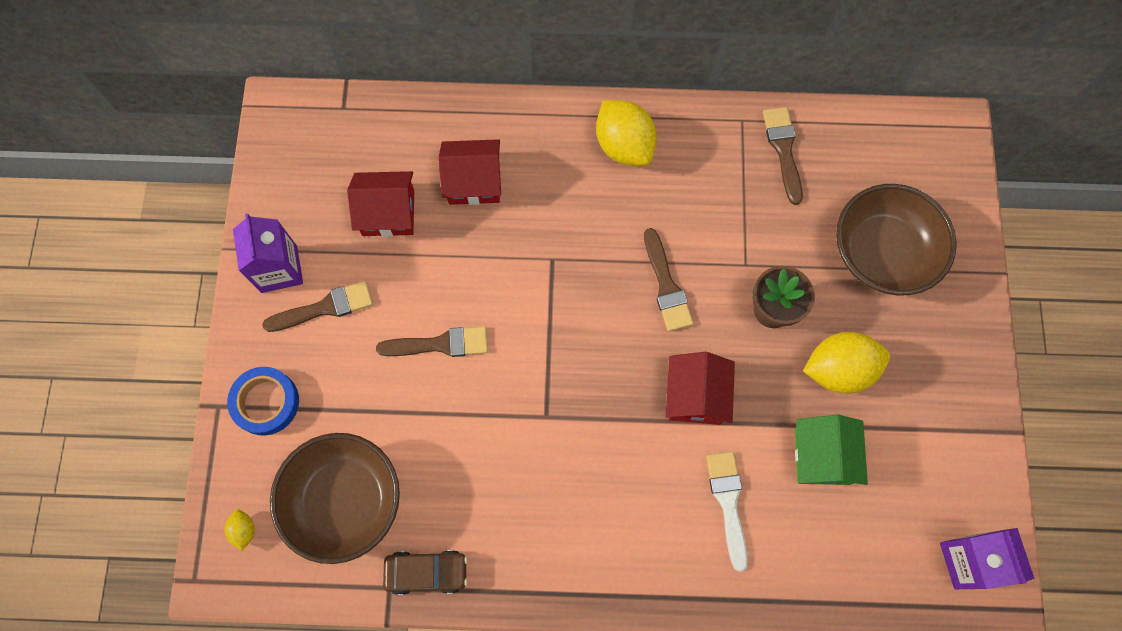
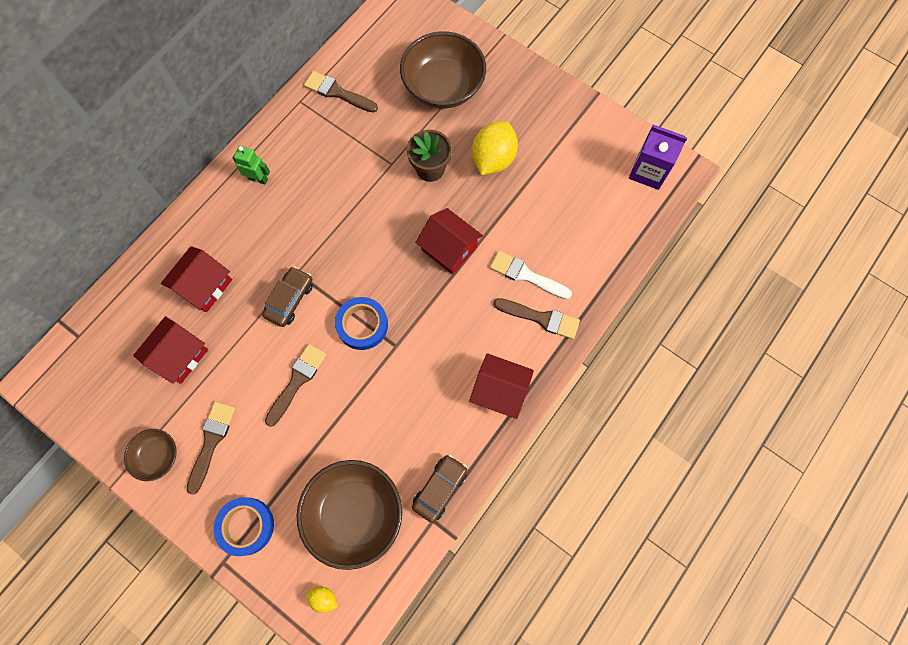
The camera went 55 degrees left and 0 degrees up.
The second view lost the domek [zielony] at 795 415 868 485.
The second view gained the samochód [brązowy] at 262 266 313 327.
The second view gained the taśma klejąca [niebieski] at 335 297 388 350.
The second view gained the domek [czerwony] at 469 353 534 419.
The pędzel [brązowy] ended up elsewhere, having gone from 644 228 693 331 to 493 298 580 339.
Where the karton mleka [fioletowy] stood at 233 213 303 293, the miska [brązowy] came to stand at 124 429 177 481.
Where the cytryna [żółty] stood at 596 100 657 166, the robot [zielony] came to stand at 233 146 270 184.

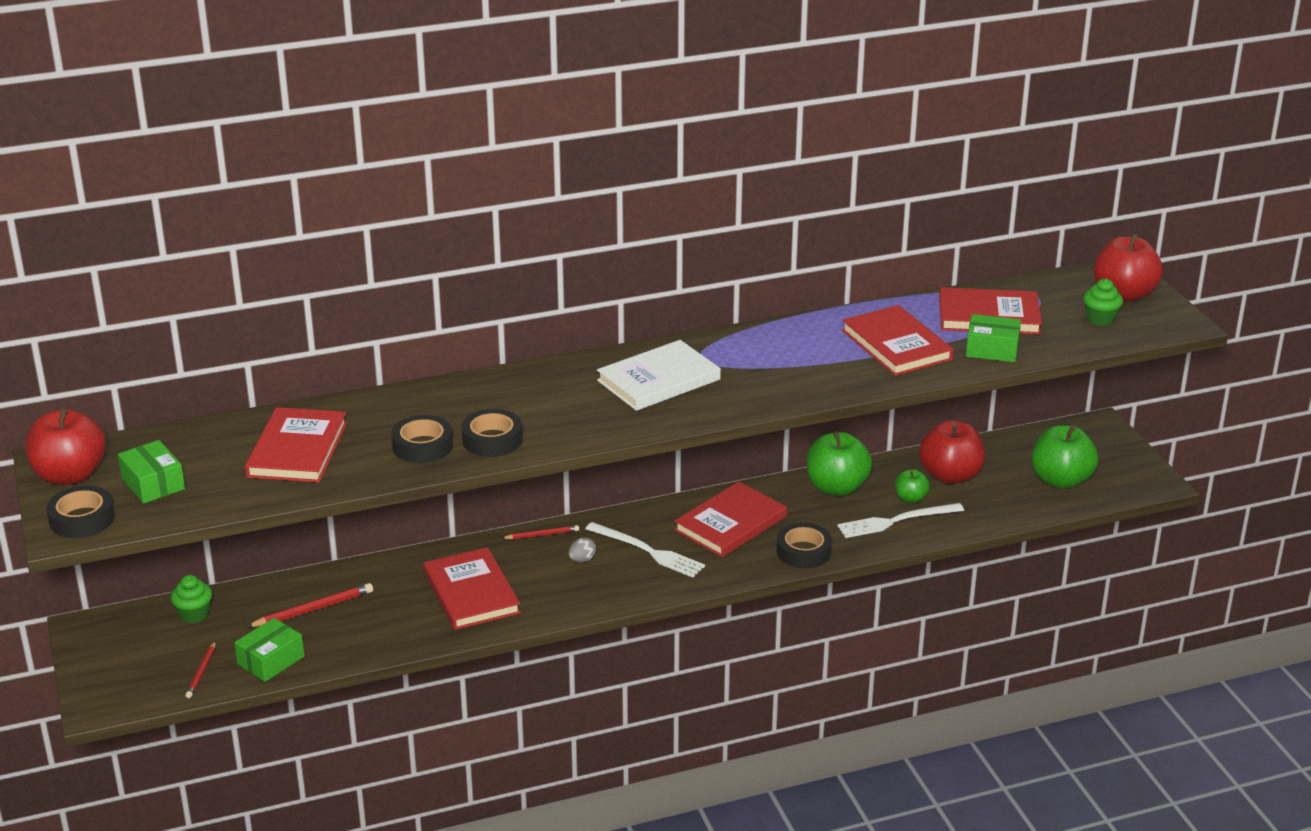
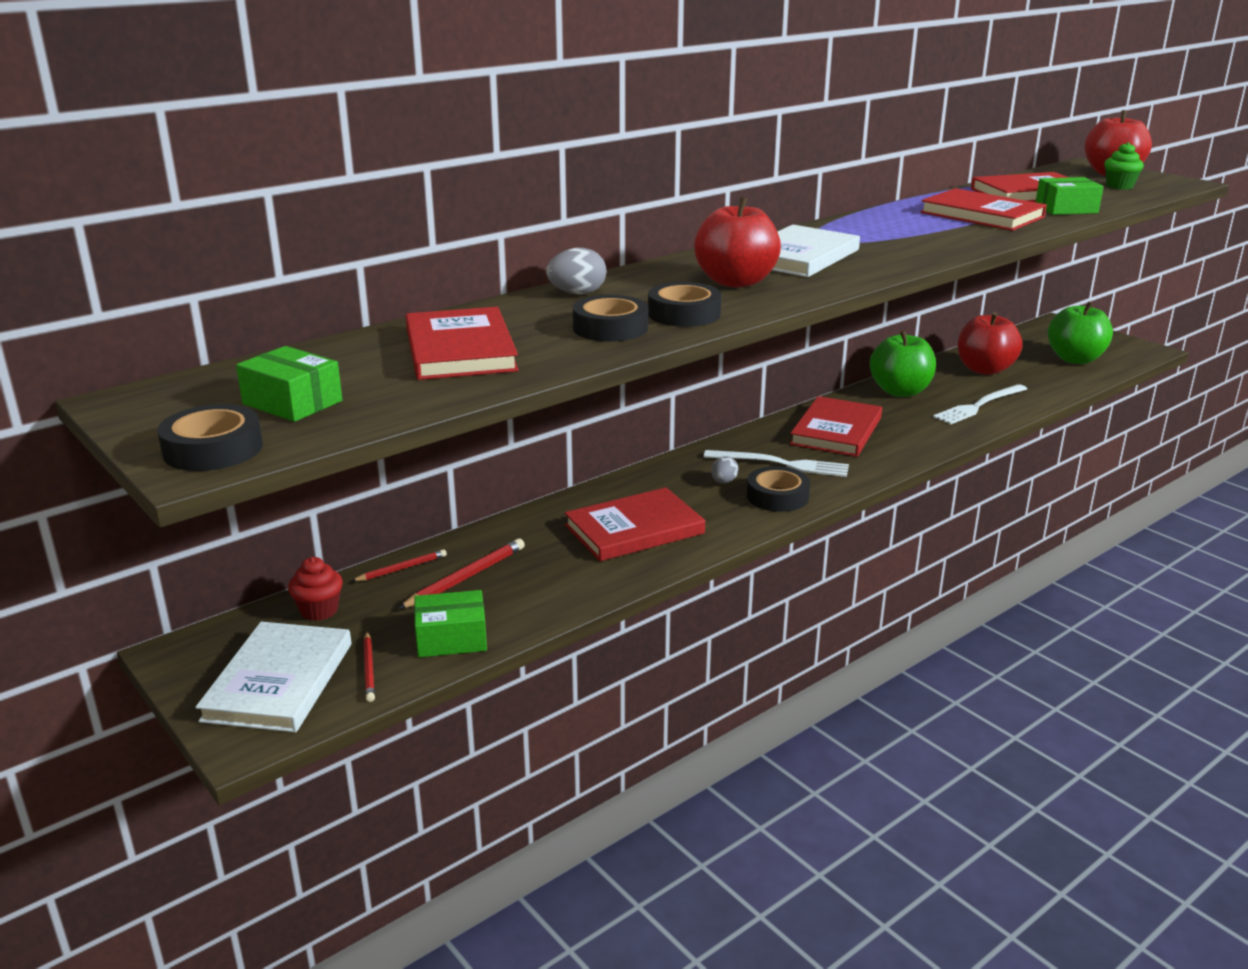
The camera went 20 degrees left and 5 degrees down.
The second view lost the jabłko [zielony] at 895 469 930 503.
The second view gained the książka [biały] at 195 622 351 733.
The second view gained the jajko [szary] at 546 248 606 294.
The jabłko [czerwony] ended up elsewhere, having gone from 25 409 106 485 to 694 197 781 288.
The ołówek [czerwony] ended up elsewhere, having gone from 502 525 579 540 to 352 549 447 581.
The taśma klejąca [czarny] ended up elsewhere, having gone from 777 523 832 568 to 747 466 810 512.
What was the muffinka [zielony] at 171 575 212 623 turned into the muffinka [czerwony] at 288 557 343 621.
The pudełko [zielony] at 234 618 304 682 ended up facing another way, 60 degrees clockwise from before.
The książka [czerwony] at 424 547 521 630 ended up facing another way, 75 degrees counterclockwise from before.

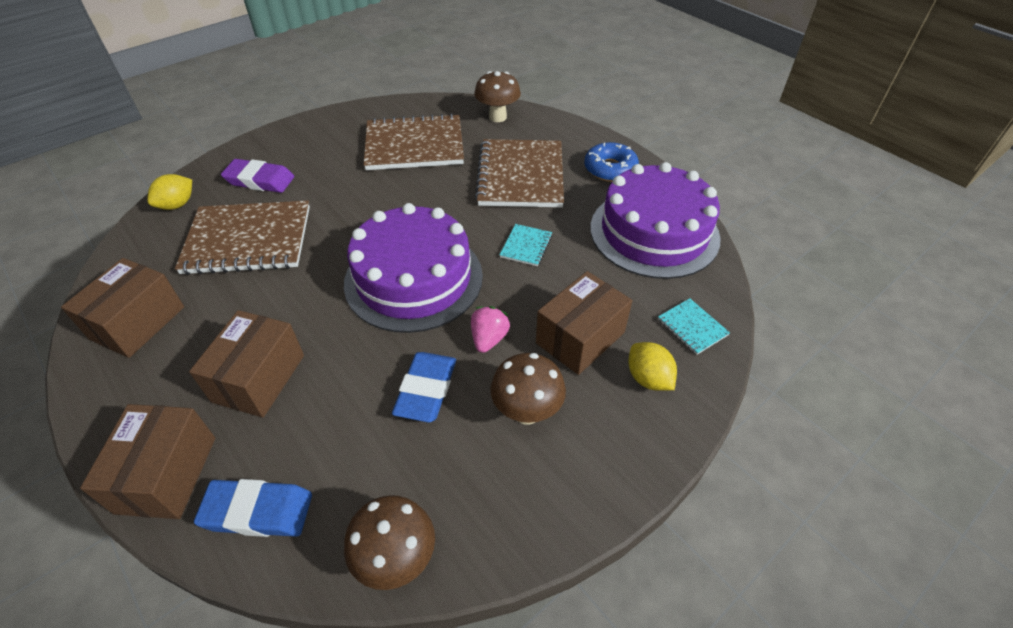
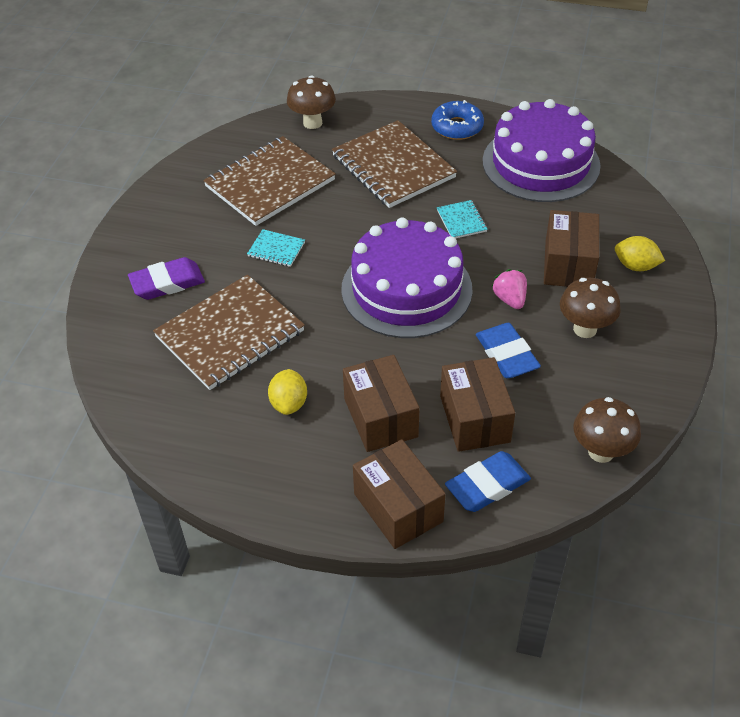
The camera went 35 degrees left and 0 degrees up.
The pudełko [brązowy] ended up elsewhere, having gone from 61 258 184 358 to 440 357 515 452.
The cytryna [żółty] ended up elsewhere, having gone from 147 174 192 210 to 268 369 307 415.
The zeszyt [turkusowy] ended up elsewhere, having gone from 658 298 730 355 to 247 229 305 267.

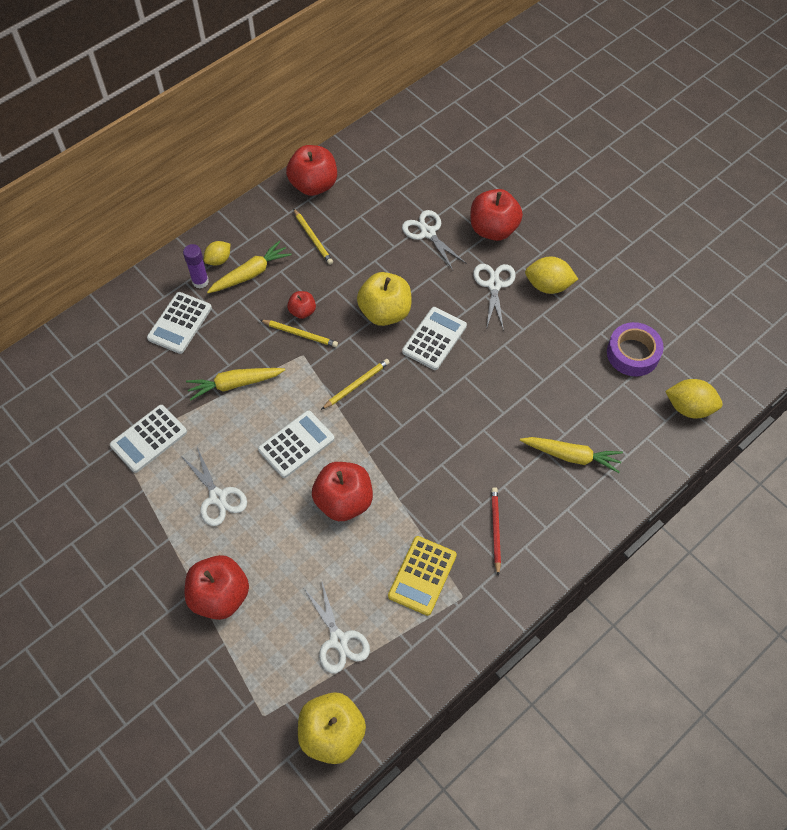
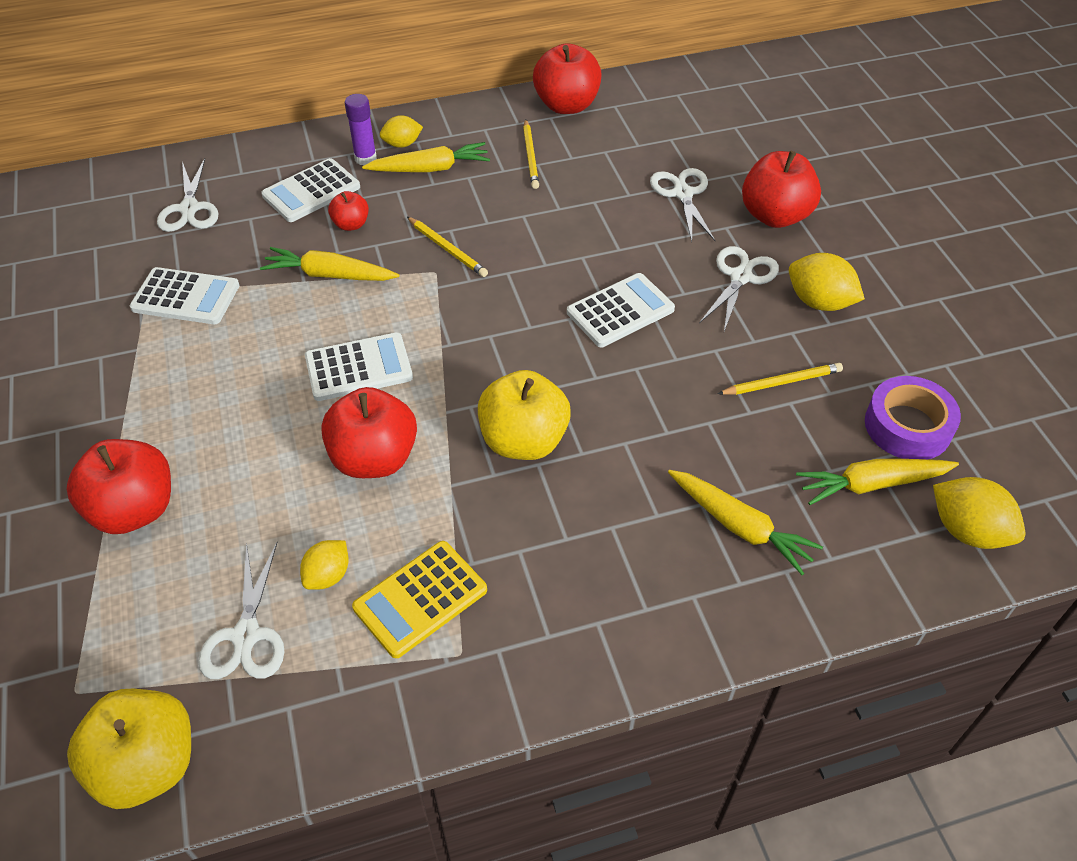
The camera went 25 degrees right and 10 degrees down.
The second view lost the ołówek [czerwony] at 491 487 501 576.
The second view gained the cytryna [żółty] at 300 540 349 590.
The second view gained the marchewka [żółty] at 796 459 959 505.
The nożyczki [biały] ended up elsewhere, having gone from 181 447 247 526 to 157 158 219 232.
The jabłko [czerwony] ended up elsewhere, having gone from 287 291 316 319 to 328 191 369 231.
The ołówek [żółty] ended up elsewhere, having gone from 321 359 390 410 to 717 363 843 395.
The jabłko [żółty] ended up elsewhere, having gone from 357 272 411 326 to 478 370 571 460.
The kalkulator [biały] at 110 405 187 473 ended up facing another way, 150 degrees counterclockwise from before.

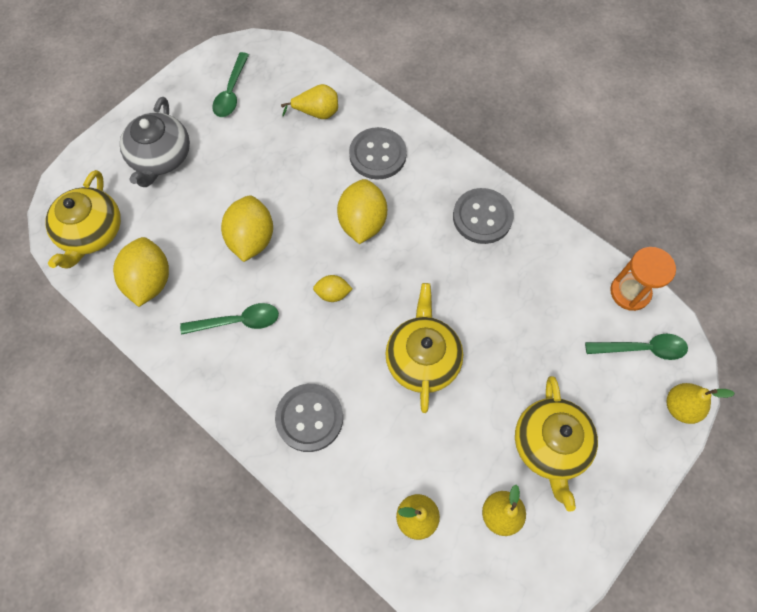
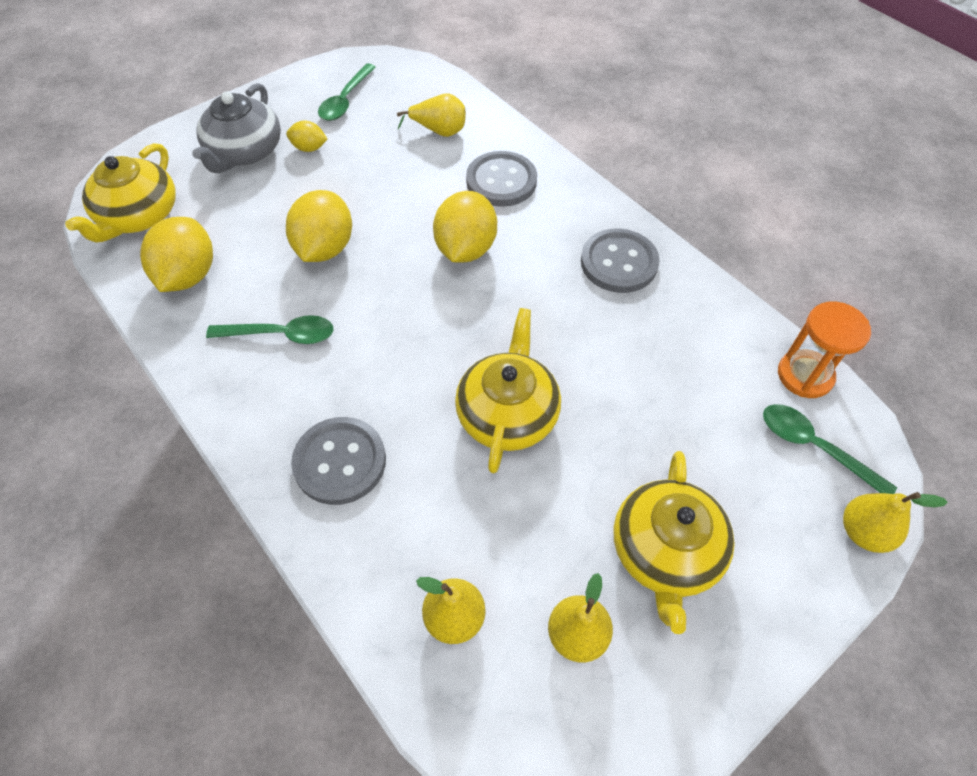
The camera went 10 degrees right and 10 degrees down.
The cytryna [żółty] ended up elsewhere, having gone from 313 275 352 302 to 286 121 328 152.
The łyżka [zielony] at 585 334 688 360 ended up facing another way, 150 degrees counterclockwise from before.

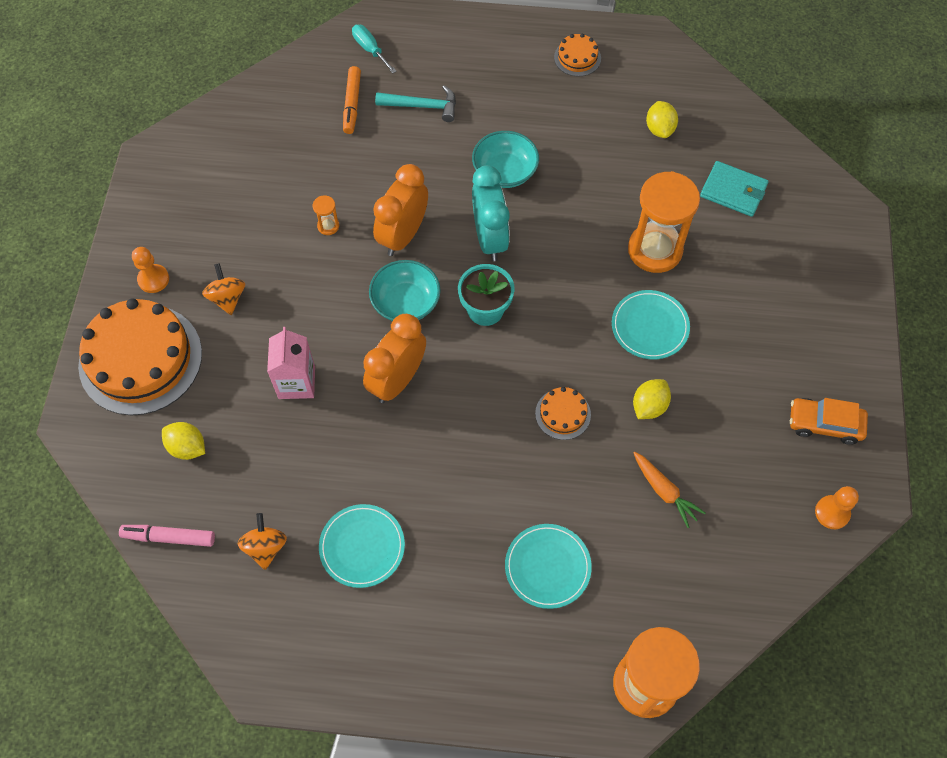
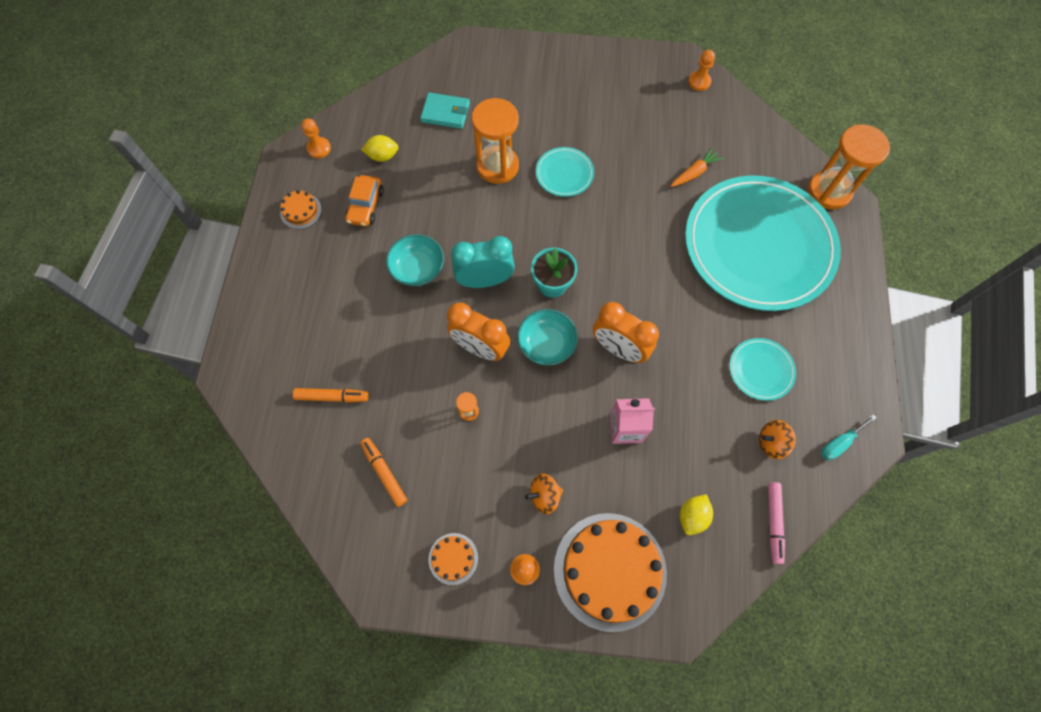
The camera went 90 degrees left and 5 degrees up.
The second view lost the młotek [turkusowy] at 375 85 456 122.
The second view lost the cytryna [żółty] at 633 379 671 419.
The second view gained the pionek [pomarańczowy] at 302 119 331 158.
The second view gained the flamaster [pomarańczowy] at 360 438 407 507.
The śrubokręt [turkusowy] ended up elsewhere, having gone from 352 25 397 74 to 821 414 876 460.
The tort [pomarańczowy] ended up elsewhere, having gone from 535 387 591 440 to 429 533 478 585.
The samochód [pomarańczowy] ended up elsewhere, having gone from 790 398 868 445 to 345 175 384 227.
The portfel [turkusowy] at 700 161 769 217 ended up facing another way, 75 degrees clockwise from before.
The size of the talerz [turkusowy] at 505 524 592 609 changed by a factor of 2.48.

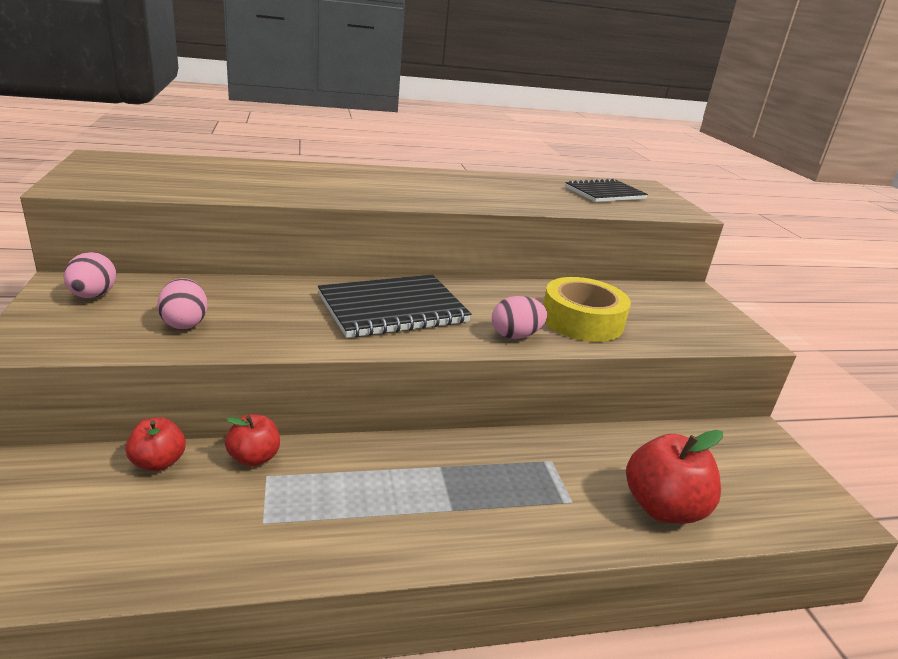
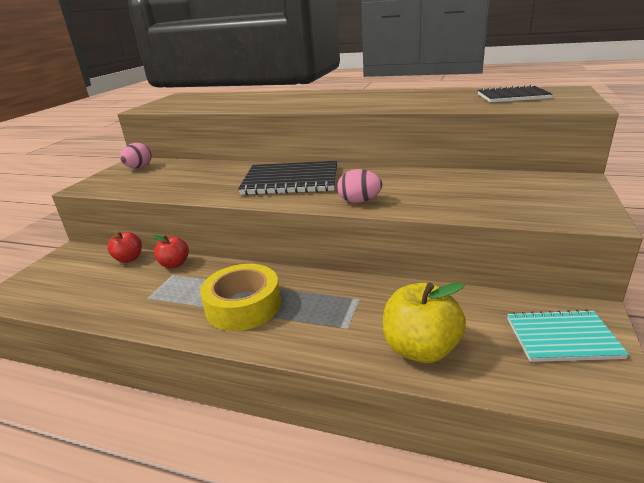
The camera went 35 degrees right and 0 degrees up.
The second view lost the jajko [różowy] at 157 278 207 329.
The second view gained the zeszyt [turkusowy] at 507 309 629 362.
The taśma klejąca [żółty] ended up elsewhere, having gone from 543 277 631 342 to 200 264 281 331.
What was the jabłko [czerwony] at 626 430 723 524 turned into the jabłko [żółty] at 383 282 466 363.

